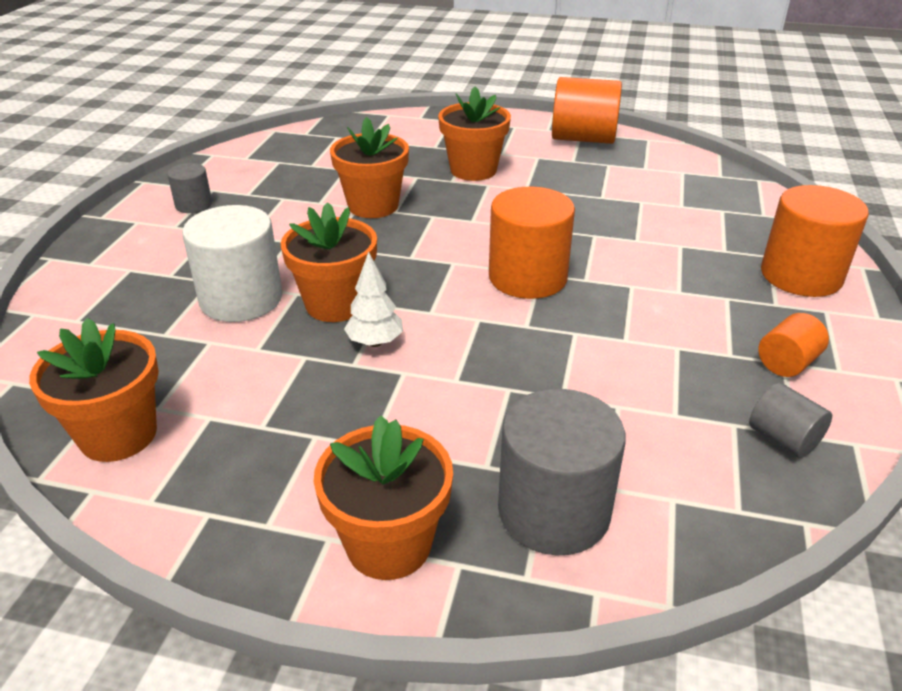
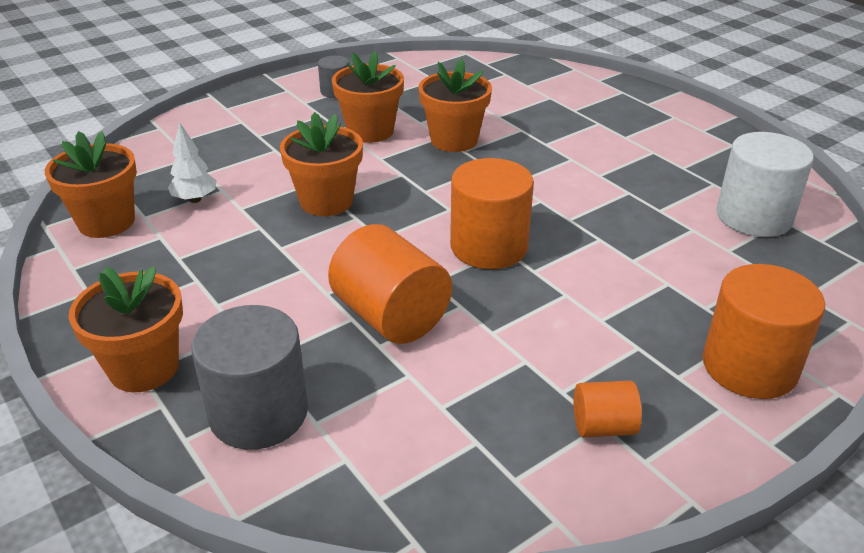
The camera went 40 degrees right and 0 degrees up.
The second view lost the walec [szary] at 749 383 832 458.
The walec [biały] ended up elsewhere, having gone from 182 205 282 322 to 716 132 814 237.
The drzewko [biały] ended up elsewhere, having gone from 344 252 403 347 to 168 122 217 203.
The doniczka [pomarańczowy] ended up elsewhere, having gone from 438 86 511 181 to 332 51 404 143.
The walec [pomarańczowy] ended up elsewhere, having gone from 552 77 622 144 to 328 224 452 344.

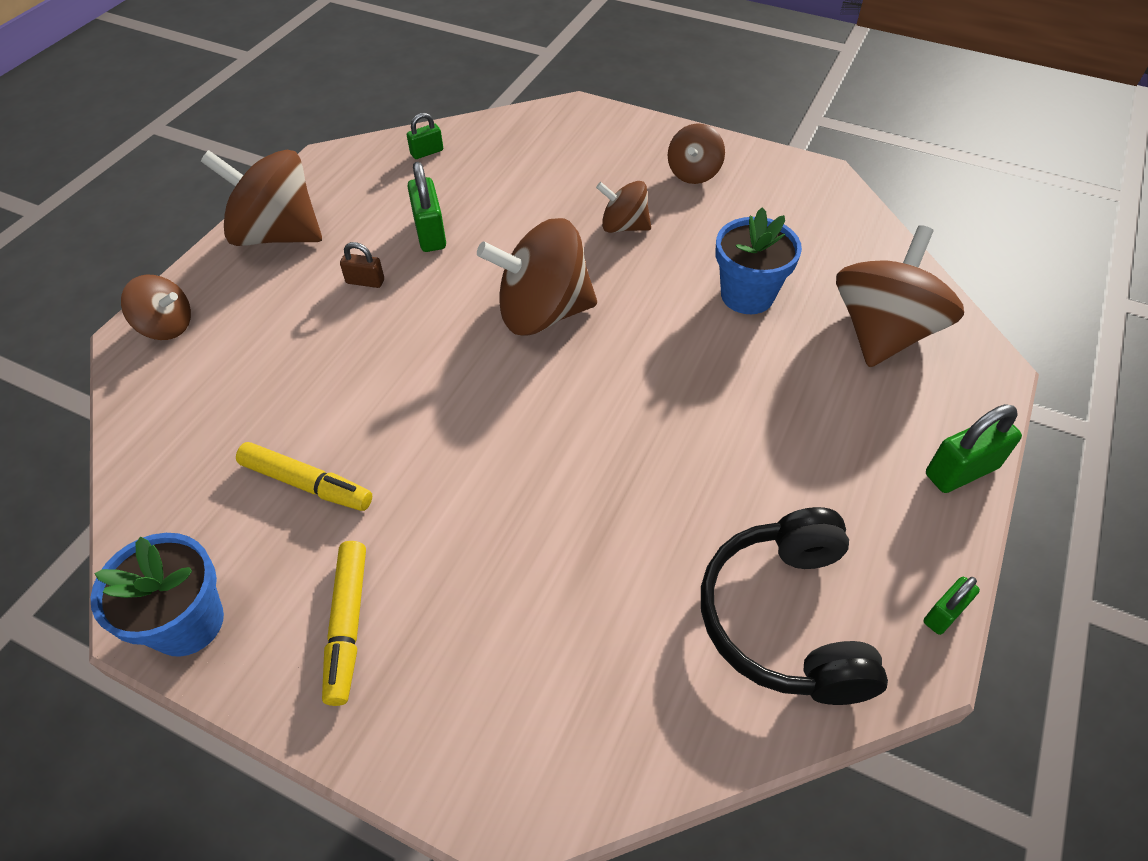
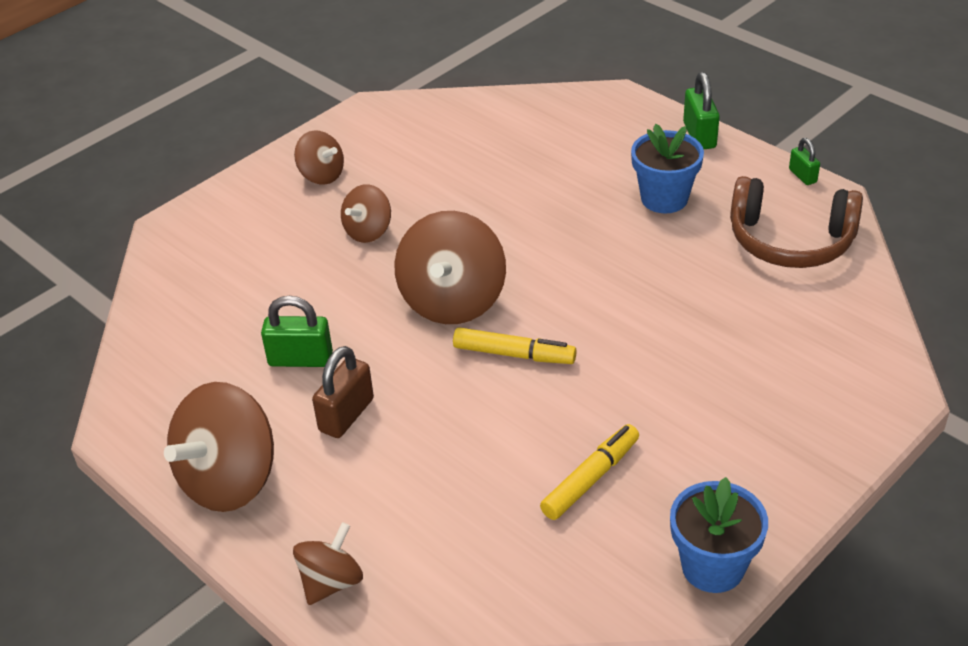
The camera went 70 degrees left and 10 degrees down.
The second view lost the kłódka [zielony] at 407 113 443 159.
The second view lost the bączek [brązowy] at 836 225 964 367.
The flamaster [żółty] ended up elsewhere, having gone from 322 541 366 706 to 453 328 577 364.
The doniczka [niebieski] ended up elsewhere, having gone from 715 207 802 314 to 631 124 704 213.
What was the słuchawki [czarny] at 701 507 888 705 turned into the słuchawki [brązowy] at 730 176 863 268.
The size of the kłódka [brązowy] at 340 242 384 288 changed by a factor of 1.68.

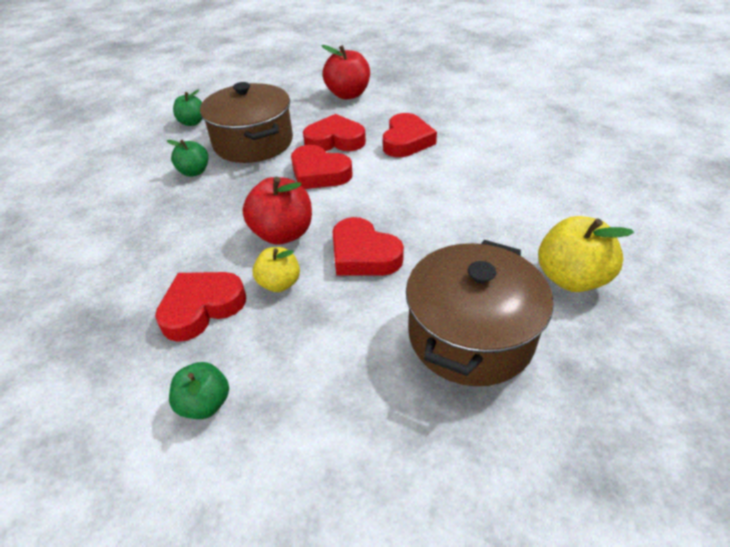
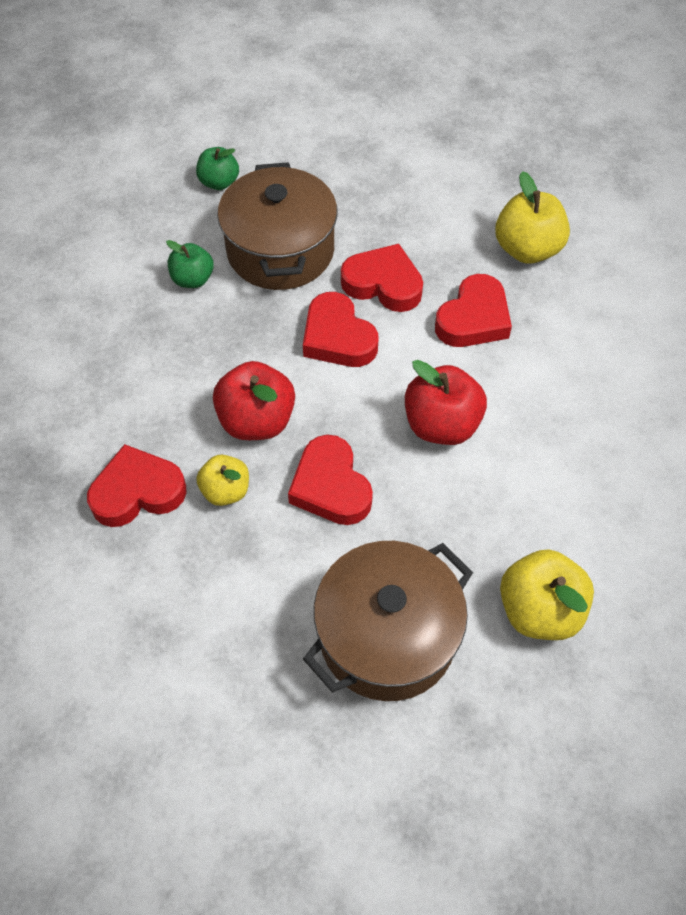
The camera went 20 degrees right and 15 degrees up.
The second view lost the jabłko [zielony] at 169 362 229 419.
The second view gained the jabłko [żółty] at 495 171 570 264.
The jabłko [czerwony] ended up elsewhere, having gone from 322 45 370 99 to 405 360 487 445.

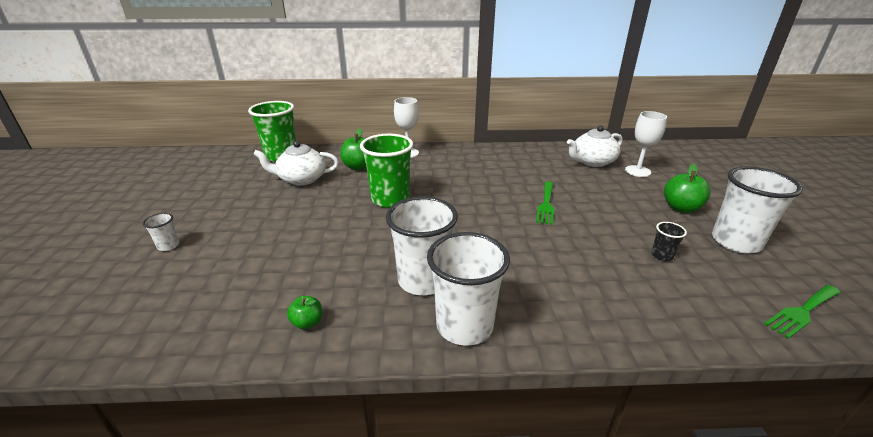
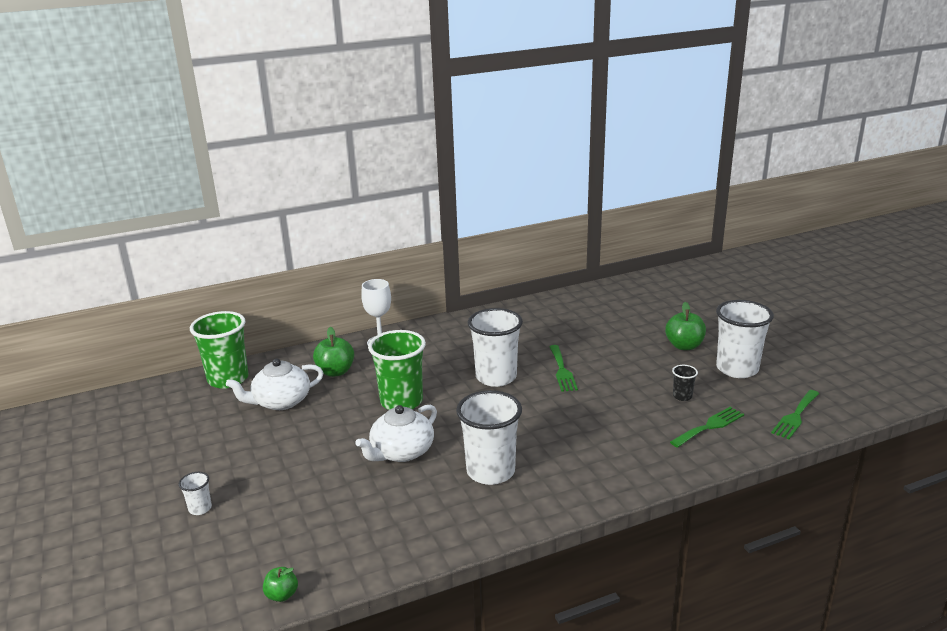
The camera went 20 degrees left and 5 degrees down.
The second view lost the kielich [biały] at 625 111 667 177.
The second view gained the widelec [zielony] at 670 407 744 448.
The jabłko [zielony] ended up elsewhere, having gone from 287 296 322 329 to 263 567 298 602.
The szklanka [biały] ended up elsewhere, having gone from 427 232 510 346 to 468 308 523 387.
The imbryk [biały] ended up elsewhere, having gone from 567 125 623 167 to 355 405 437 462.

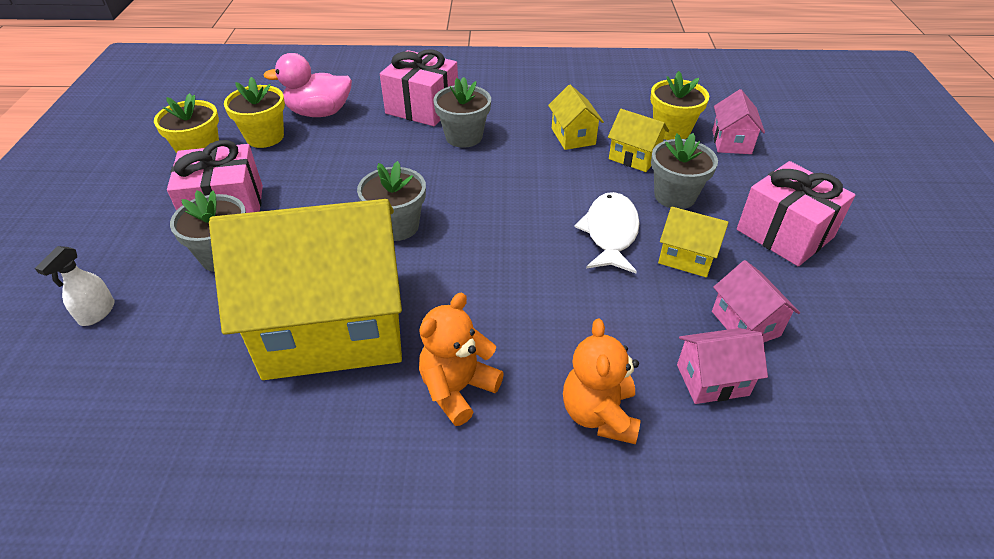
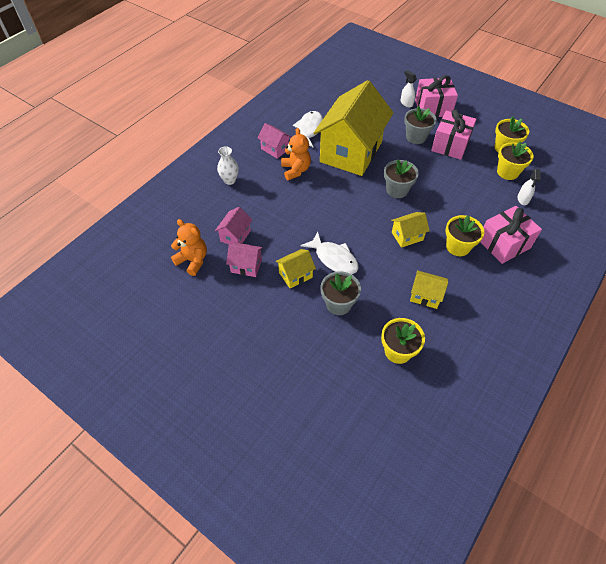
The camera went 125 degrees right and 10 degrees up.
The second view gained the wazon [biały] at 217 146 239 185.
The second view gained the ryba [biały] at 293 111 323 147.
The miś [pomarańczowy] ended up elsewhere, having gone from 563 319 640 444 to 171 219 207 276.
The domek [żółty] ended up elsewhere, having gone from 608 109 669 172 to 391 212 430 248.
The domek [różowy] ended up elsewhere, having gone from 712 89 765 154 to 258 123 291 159.
The prezent [różowy] ended up elsewhere, having gone from 737 161 855 266 to 415 75 458 117.
Where the kaczka [różowy] stood at 264 53 352 117, the spryskiwacz [biały] came to stand at 517 169 541 205.
What was the doniczka [szary] at 433 77 491 148 turned into the doniczka [żółty] at 446 215 484 256.

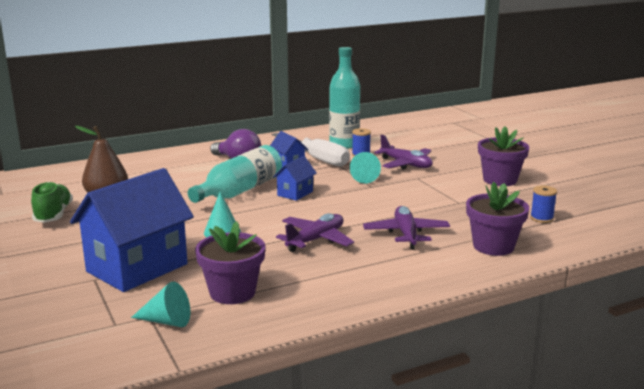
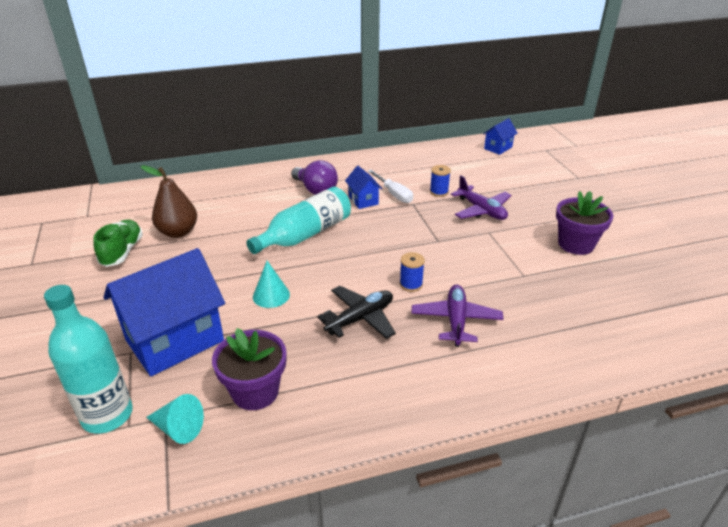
The camera went 10 degrees right and 15 degrees up.
The second view lost the stożek [turkusowy] at 350 152 381 184.
The second view lost the doniczka [fioletowy] at 466 182 529 256.
The domek [niebieski] ended up elsewhere, having gone from 273 156 317 201 to 483 118 518 155.
The butelka [turkusowy] ended up elsewhere, having gone from 329 47 360 149 to 44 285 133 434.
The szpulka [niebieski] ended up elsewhere, having gone from 530 185 557 223 to 400 252 425 292.
What was the samolot [fioletowy] at 276 213 354 252 turned into the samolot [czarny] at 317 286 396 339.
The size of the śrubokręt [biały] at 272 133 350 167 changed by a factor of 0.66.

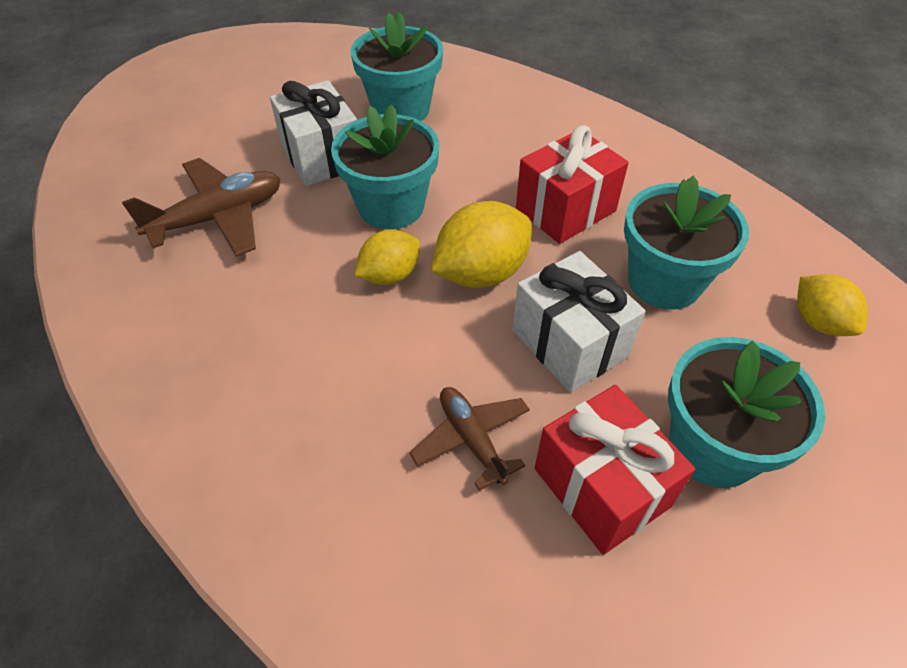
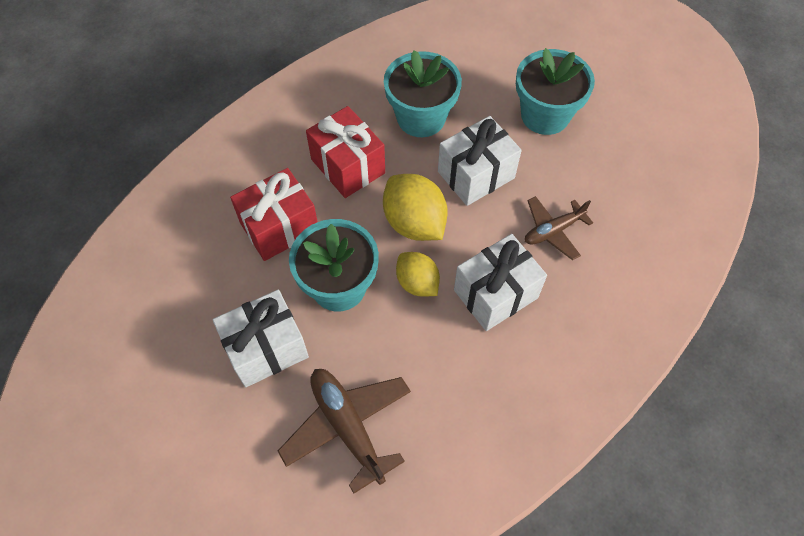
The camera went 90 degrees left and 10 degrees up.
The second view lost the doniczka [turkusowy] at 351 12 443 121.
The second view lost the cytryna [żółty] at 797 274 868 336.
The second view gained the prezent [biały] at 454 234 547 331.
The prezent [czerwony] ended up elsewhere, having gone from 535 385 695 555 to 230 168 318 261.

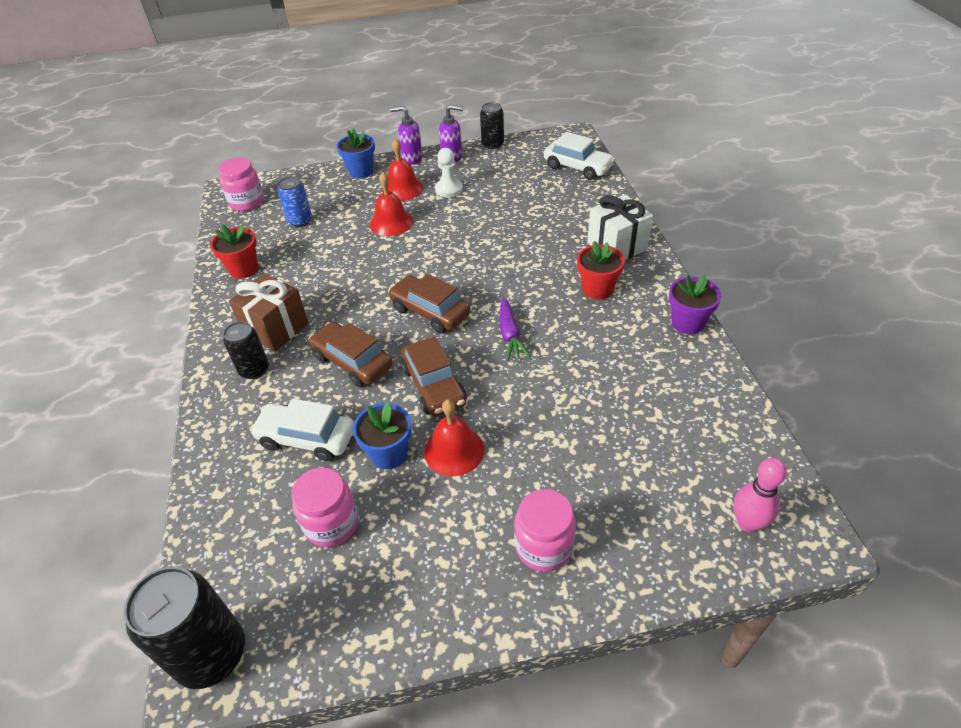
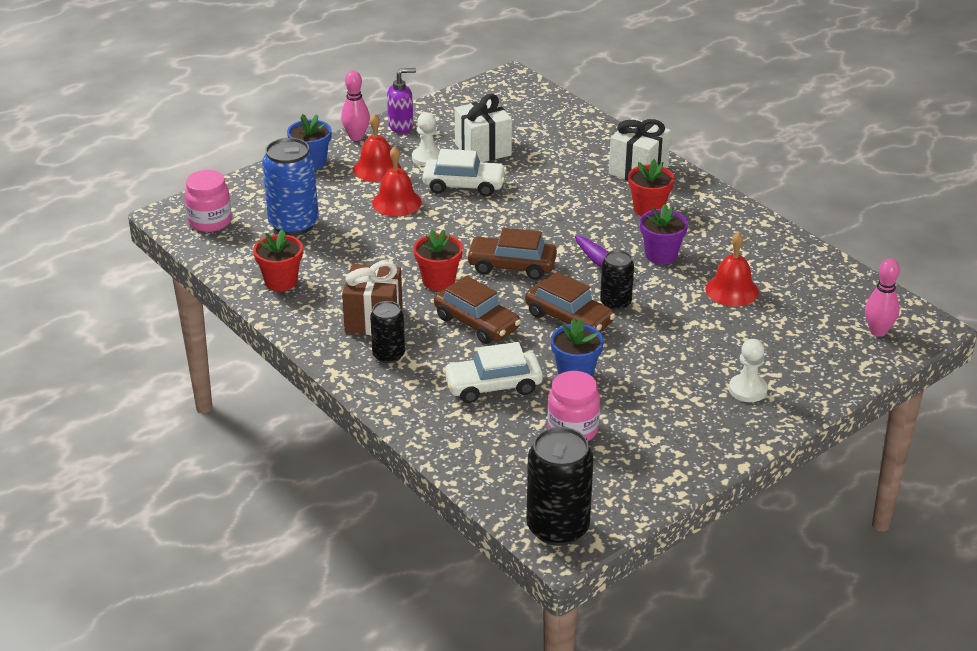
The camera went 30 degrees left and 10 degrees down.
The second view gained the doniczka [czerwony] at 413 230 463 291.
The second view gained the prezent [biały] at 455 94 512 162.
The dzwonek [czerwony] ended up elsewhere, having gone from 424 400 484 476 to 705 232 759 307.
The puszka [czarny] ended up elsewhere, having gone from 480 102 504 149 to 600 250 634 311.
The samochód [biały] ended up elsewhere, having gone from 544 132 615 180 to 422 149 507 197.
The doniczka [fioletowy] ended up elsewhere, having gone from 669 274 721 335 to 640 204 688 264.
Where the dozownik mydła [fioletowy] stood at 390 106 423 164, the kręgiel [różowy] came to stand at 341 71 370 141.
Where the słoik [różowy] stood at 514 489 576 572, the pionek [biały] came to stand at 729 339 768 402.
The samochód [brązowy] at 308 321 392 387 ended up facing another way, 150 degrees counterclockwise from before.
The size of the puszka [niebieski] at 277 176 312 227 changed by a factor of 1.70.

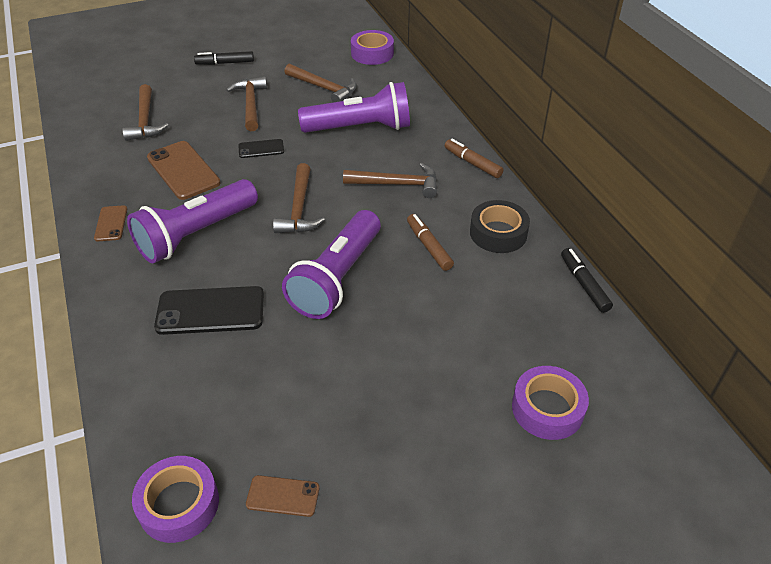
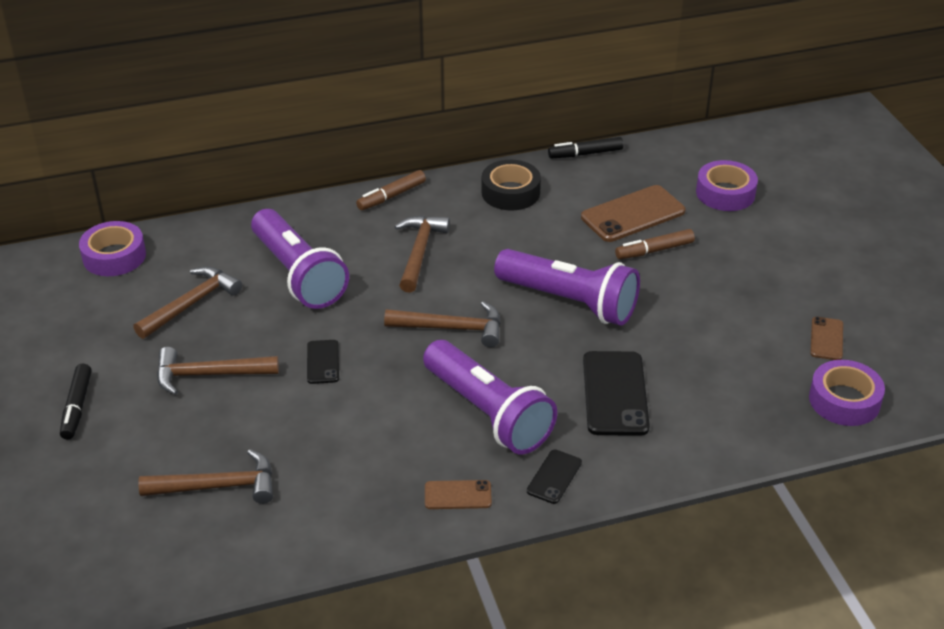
The camera went 85 degrees left and 5 degrees down.
The second view gained the telefon [czarny] at 527 449 582 504.
The telefon [brązowy] ended up elsewhere, having gone from 147 141 221 200 to 581 185 685 242.
The flamaster [brązowy] ended up elsewhere, having gone from 407 214 454 271 to 615 229 695 259.
The latarka [fioletowy] at 298 82 410 133 ended up facing another way, 150 degrees clockwise from before.

